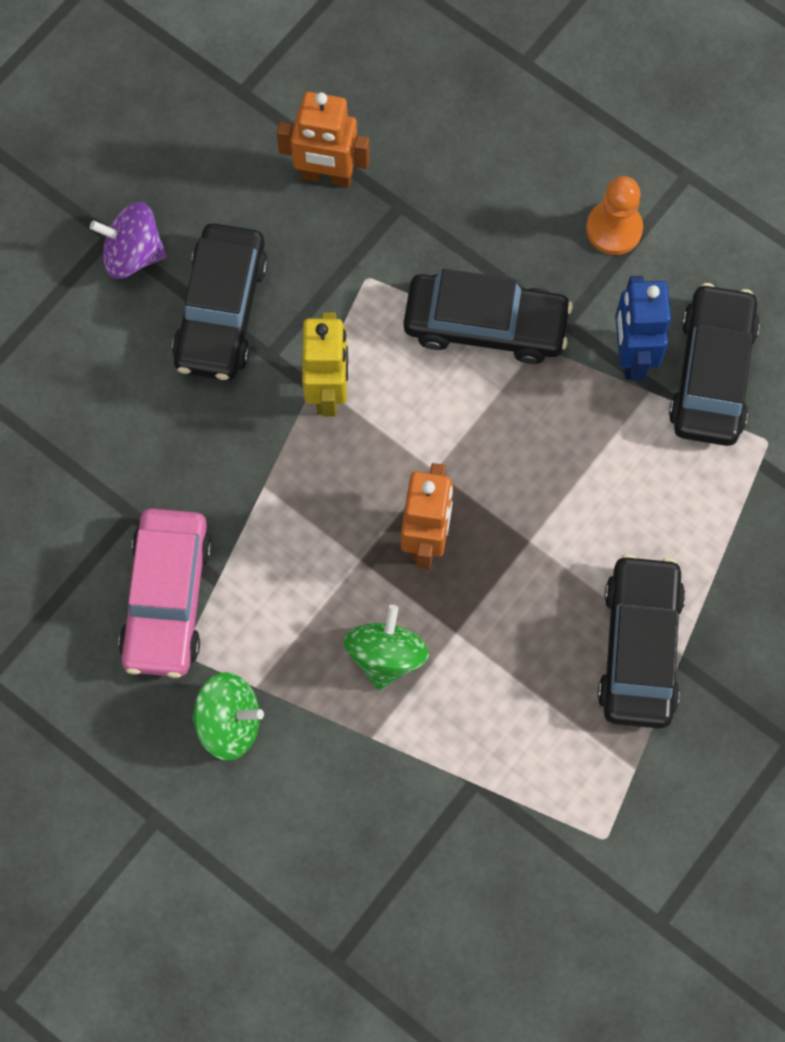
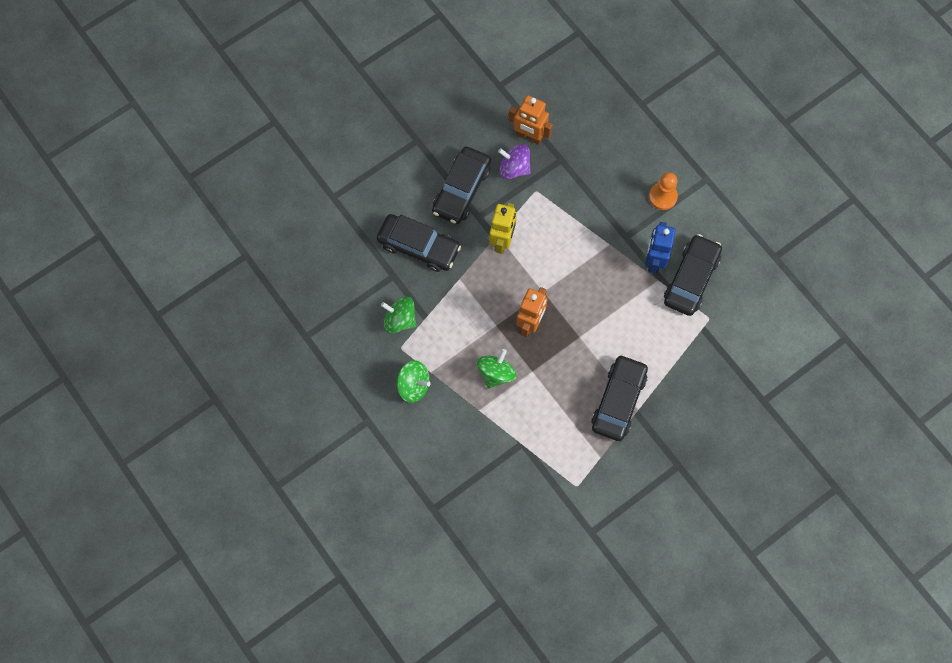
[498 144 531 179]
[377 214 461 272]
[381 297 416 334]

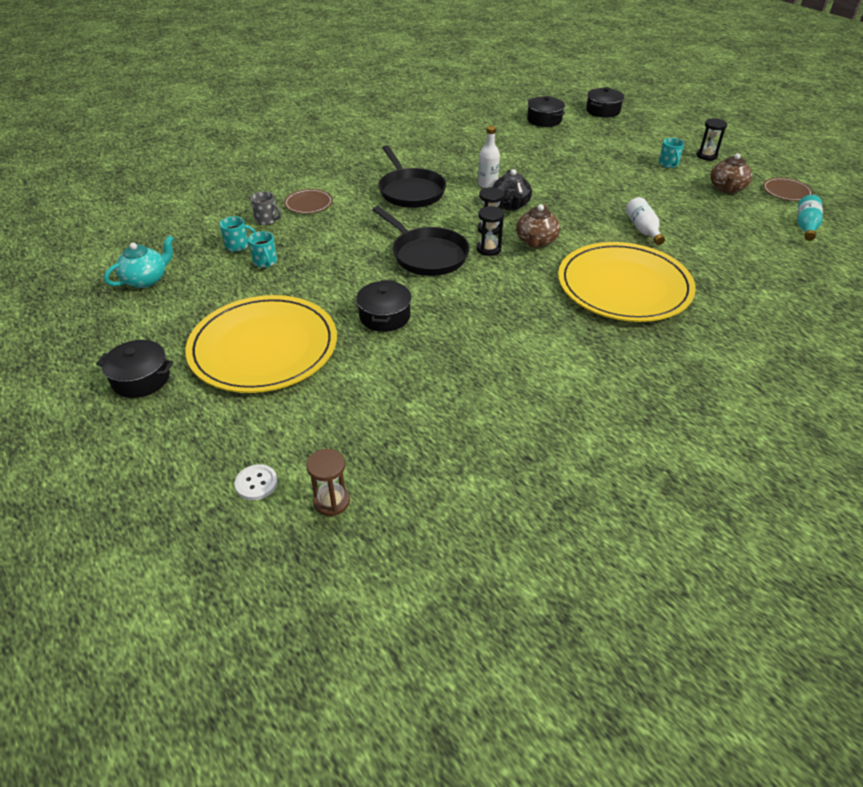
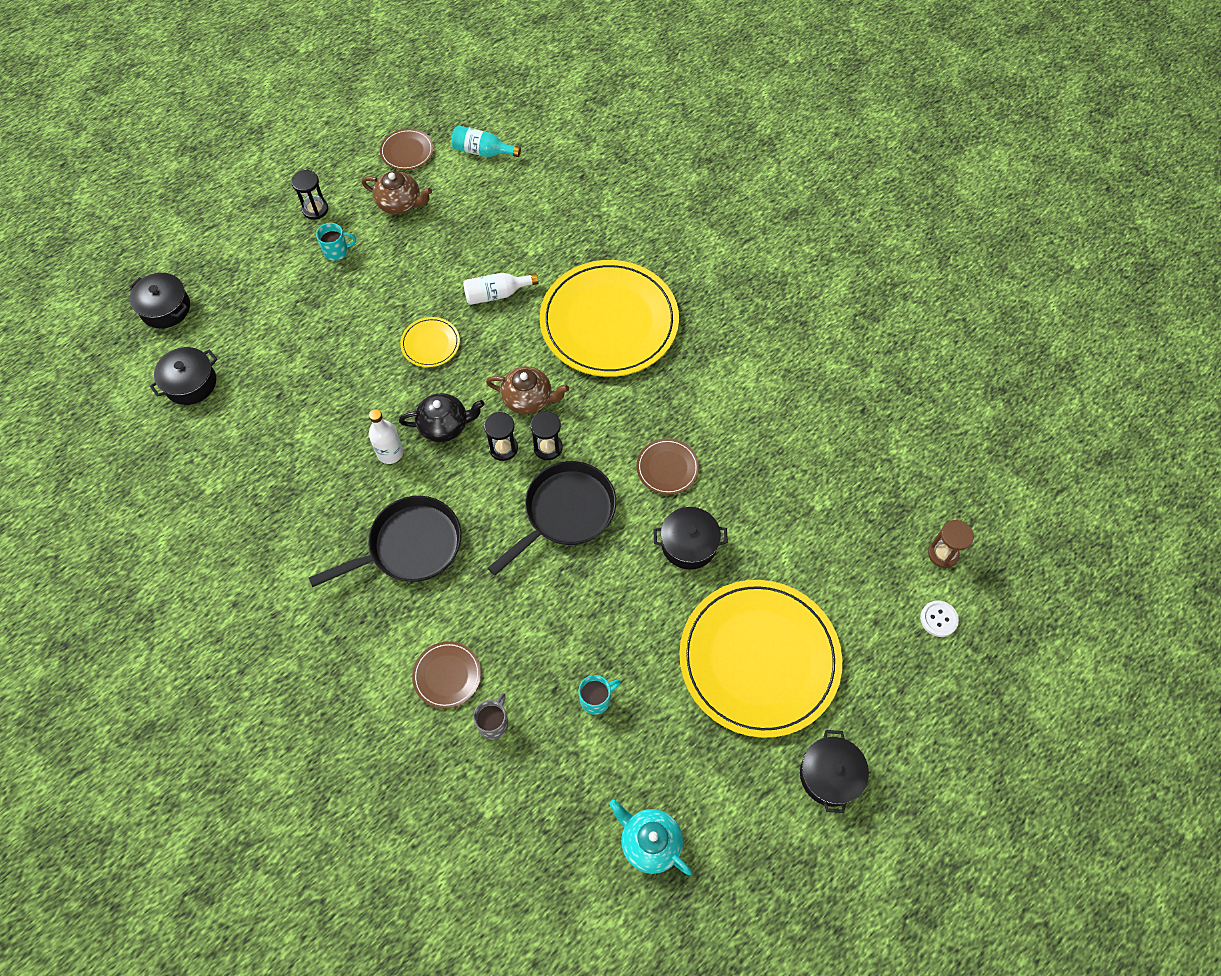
[219 216 256 252] (first image)
[400 317 460 367]
[636 438 699 495]

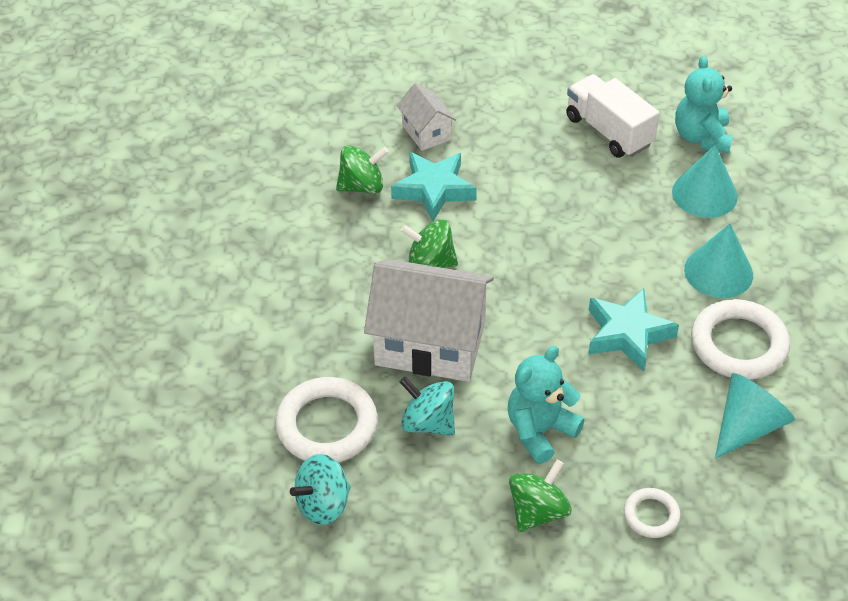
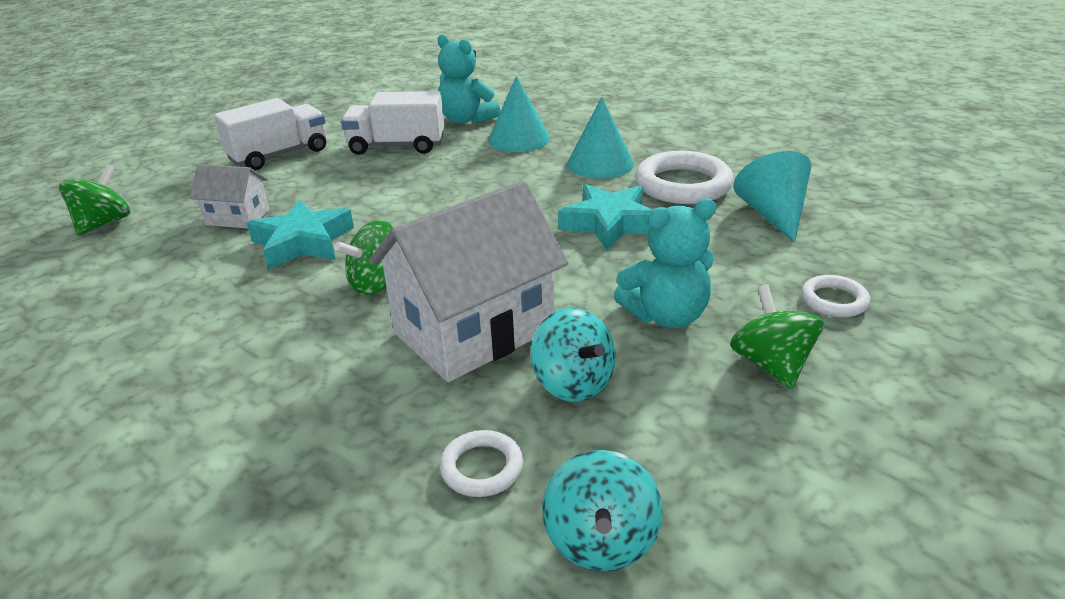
[214 98 326 170]
[59 164 130 236]
[531 308 616 402]
[614 198 717 328]
[440 430 524 497]

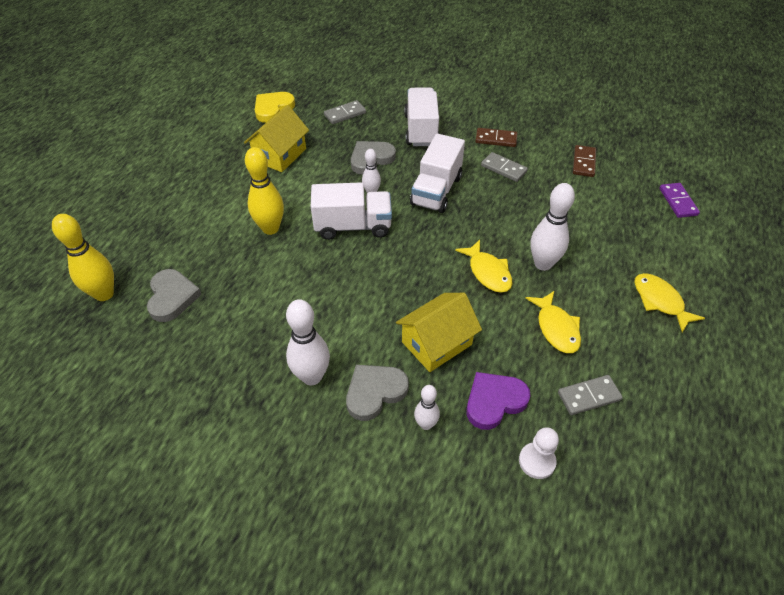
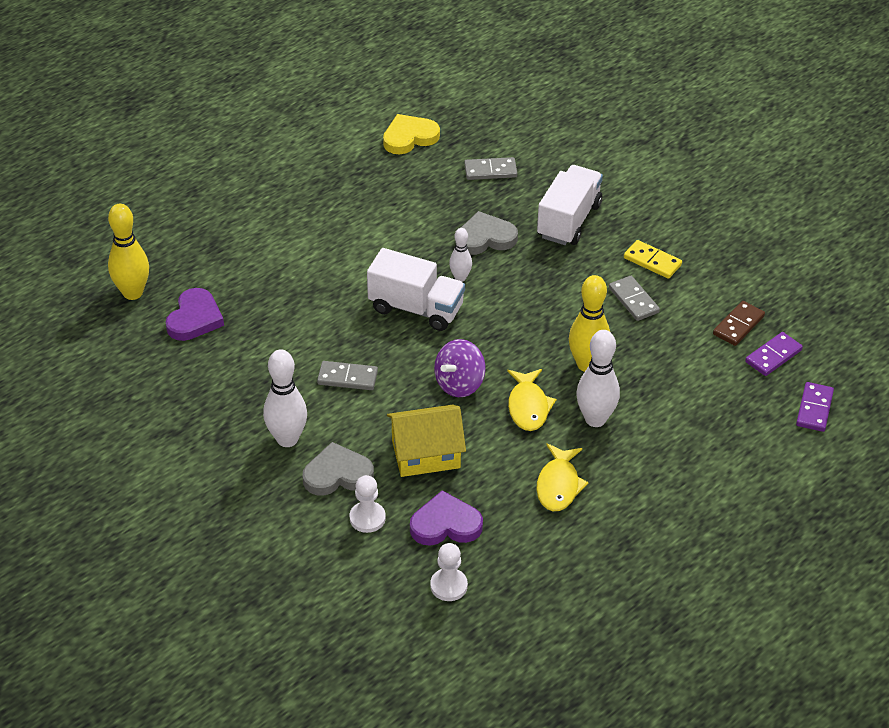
[244 105 309 172] (first image)
[410 133 465 213] (first image)
[634 273 705 332] (first image)
[434 339 486 397]
[745 332 803 376]
[569 275 610 372]
[317 361 378 390]
[349 475 386 533]
[165 288 224 341]
[624 240 682 279]

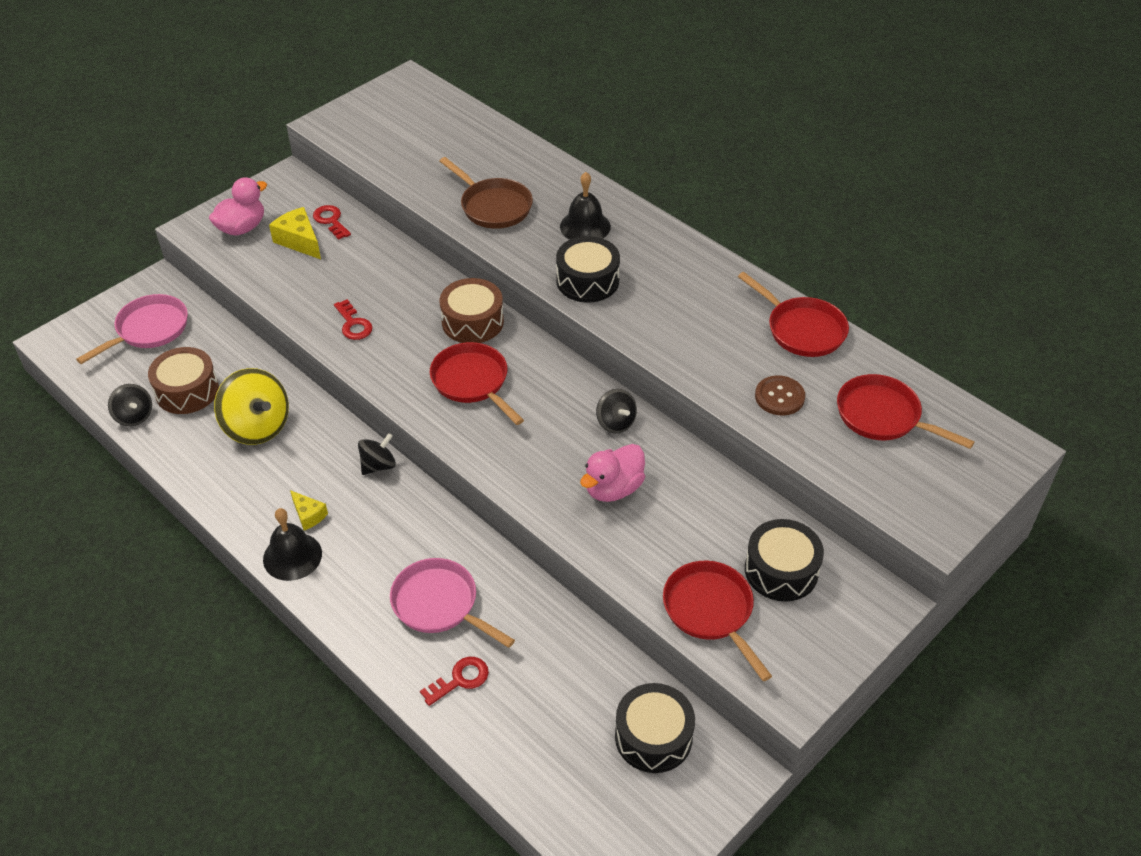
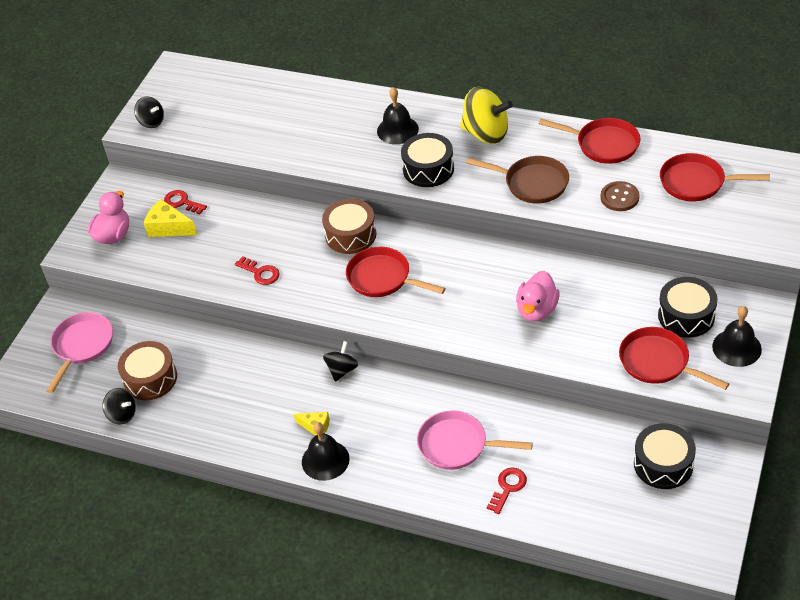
[712 306 762 367]
[460 87 513 144]
[466 156 569 204]
[134 96 164 128]

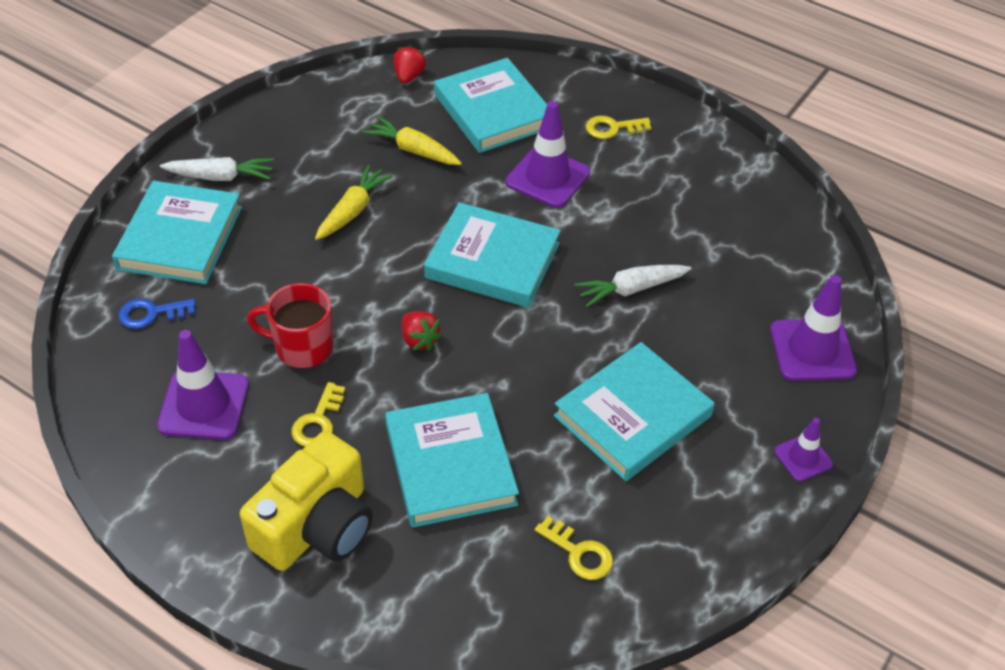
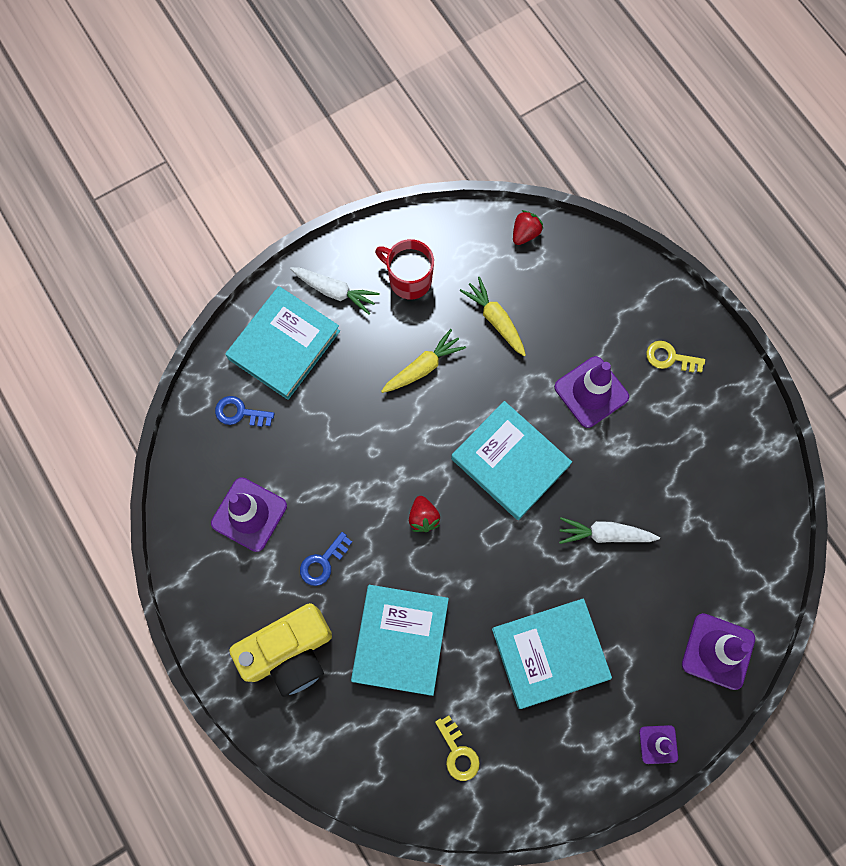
[434 58 547 153] (first image)
[375 239 434 299]
[300 532 352 586]

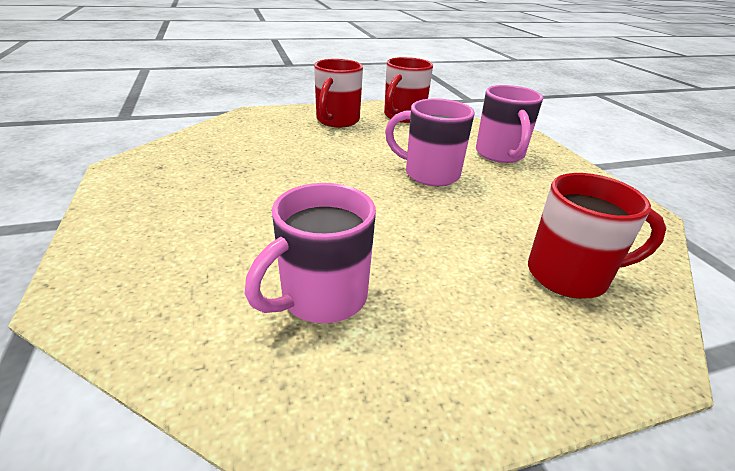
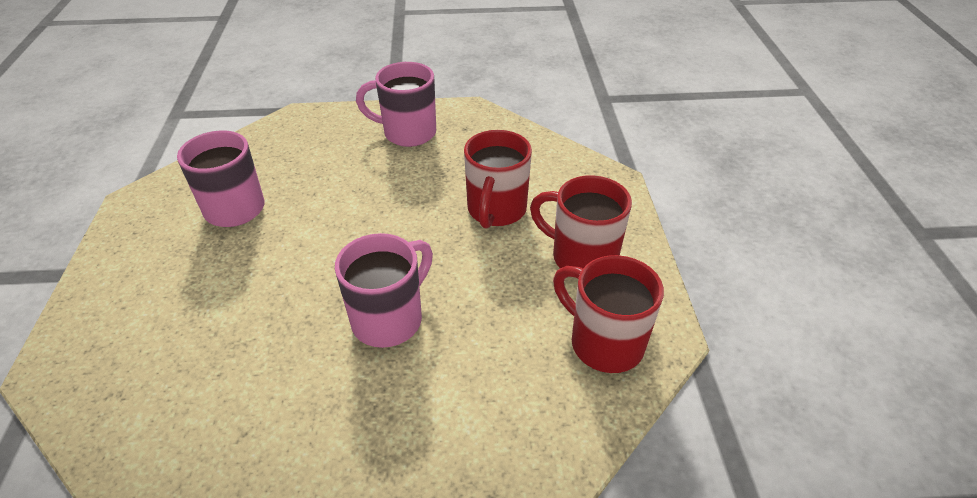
[356 62 436 147]
[464 130 532 229]

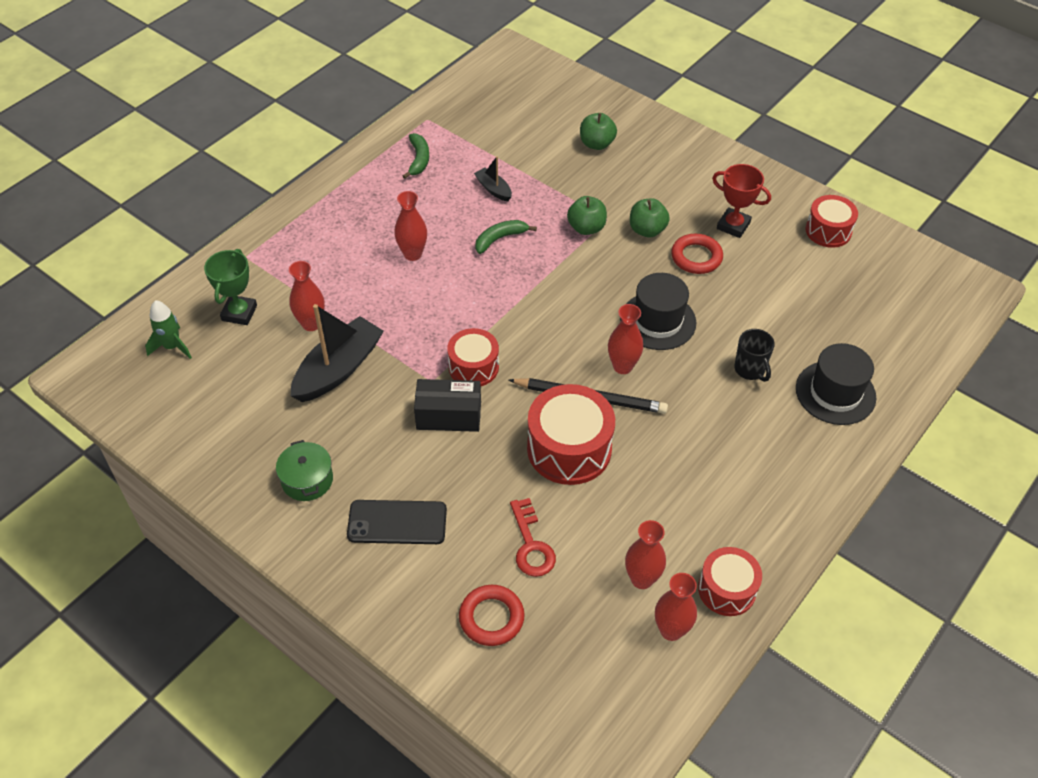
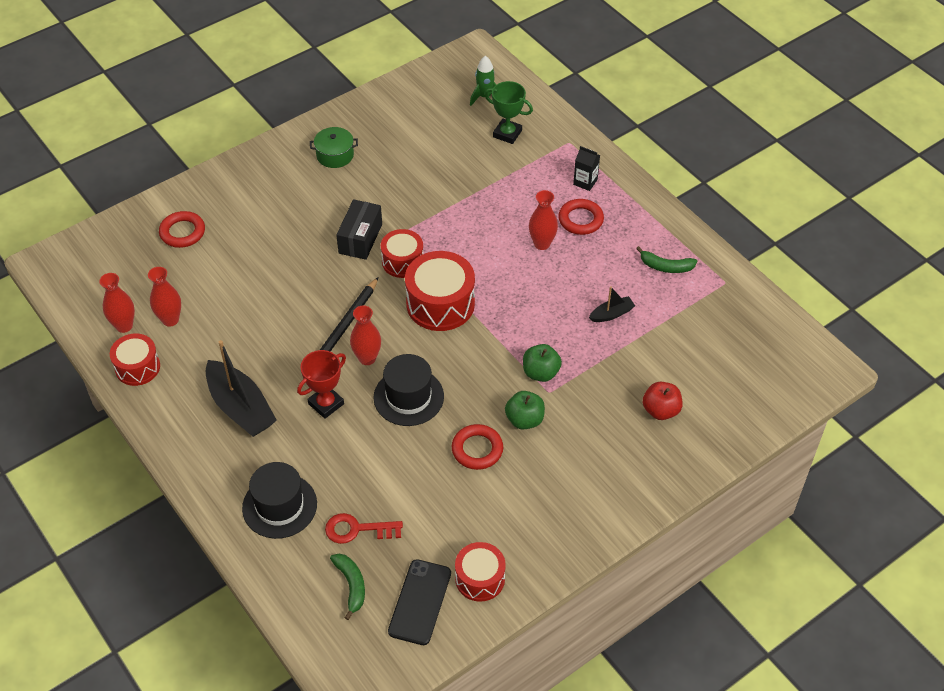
[289 261 325 331] (first image)
[734 329 775 382] (first image)
[558 199 604 235]
[573 146 600 191]
[206 340 277 437]
[388 559 451 645]
[330 554 365 620]
[325 513 403 544]
[405 251 475 331]
[297 350 346 419]
[643 382 682 420]

